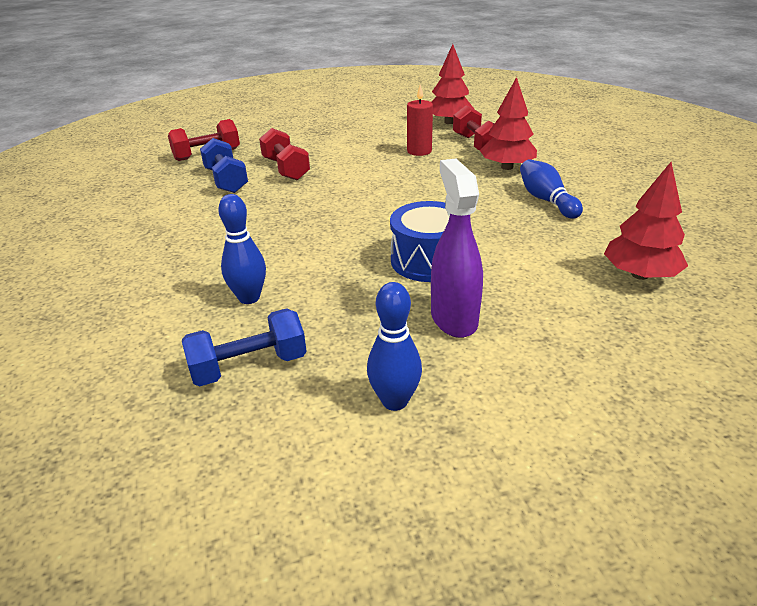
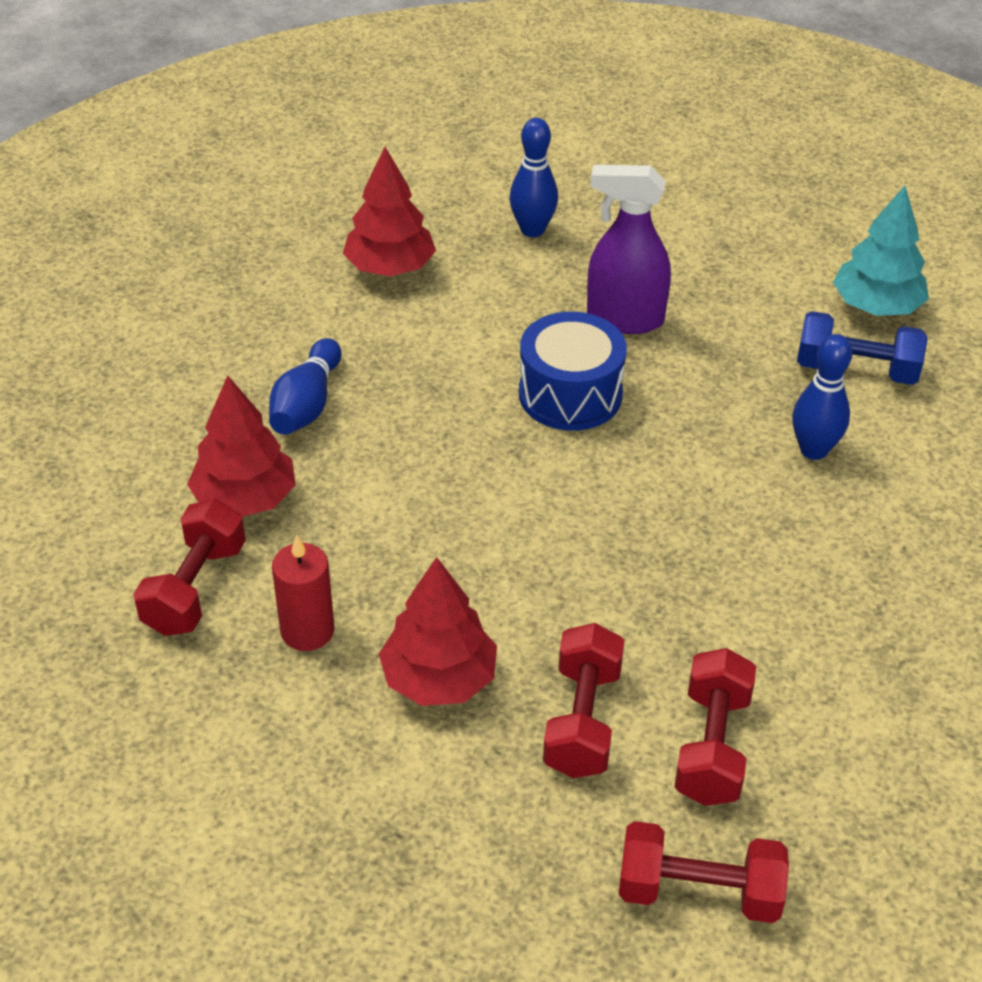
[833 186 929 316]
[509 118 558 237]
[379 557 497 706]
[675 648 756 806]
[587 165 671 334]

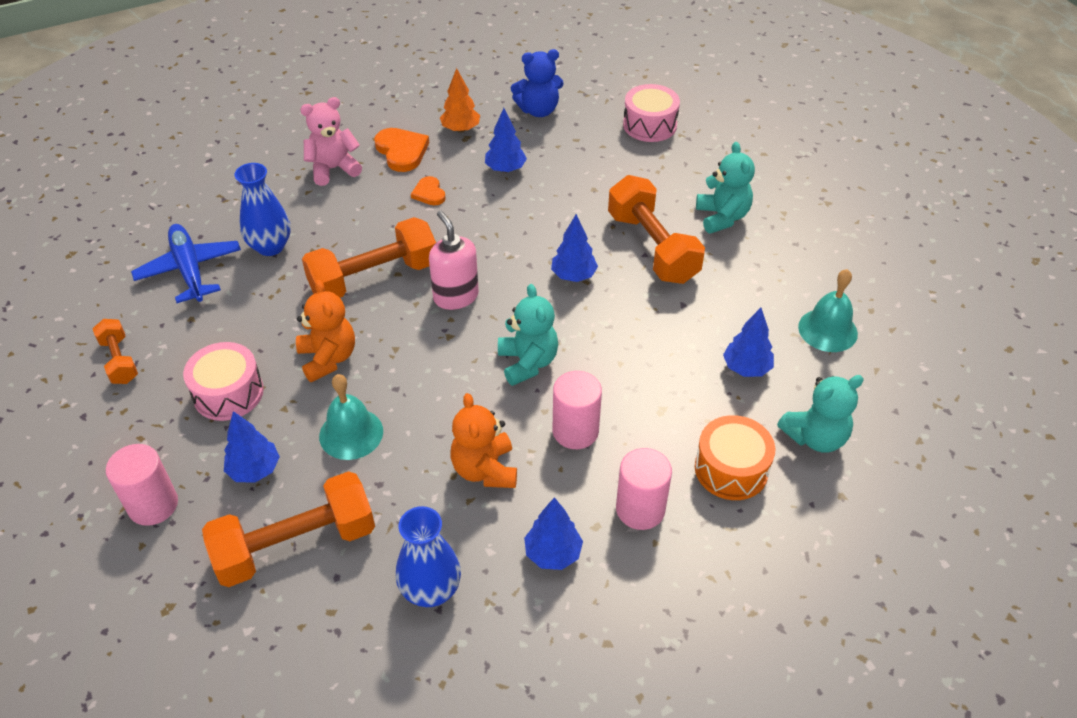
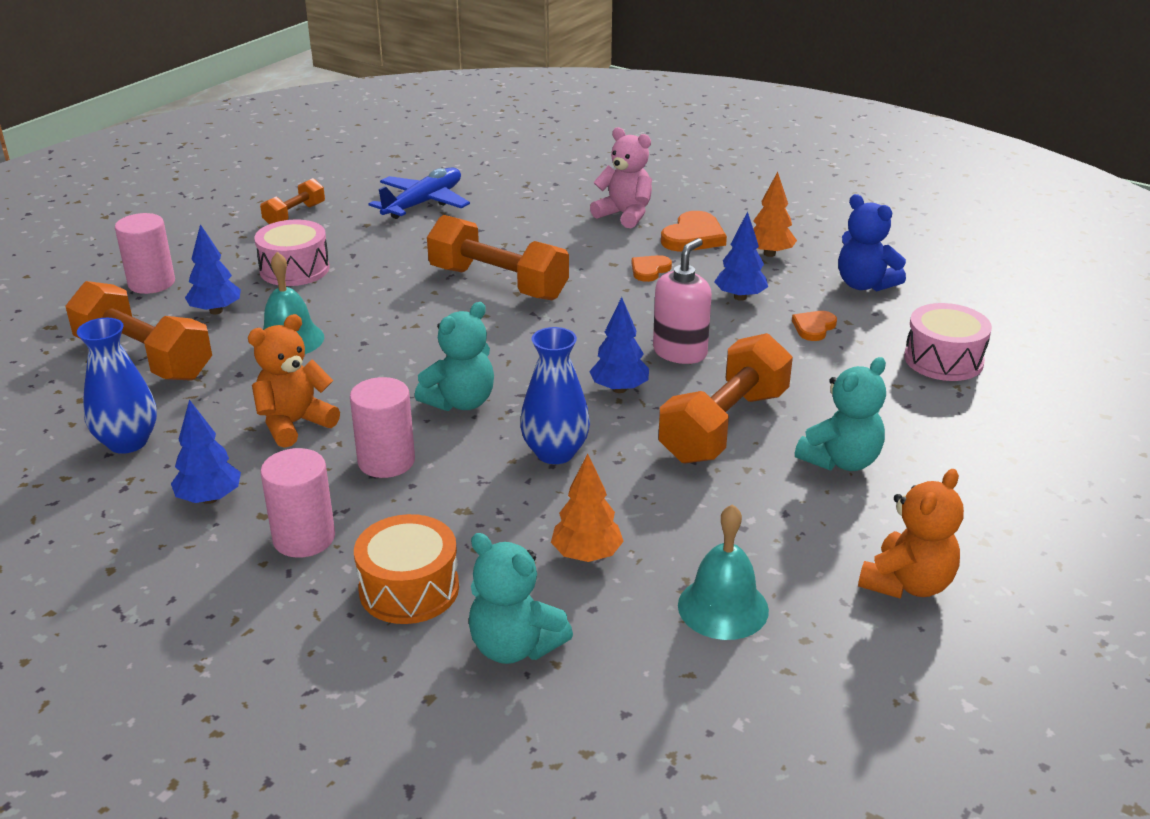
[792 311 837 341]
[520 327 590 464]
[858 469 964 599]
[653 238 712 364]
[551 453 624 562]

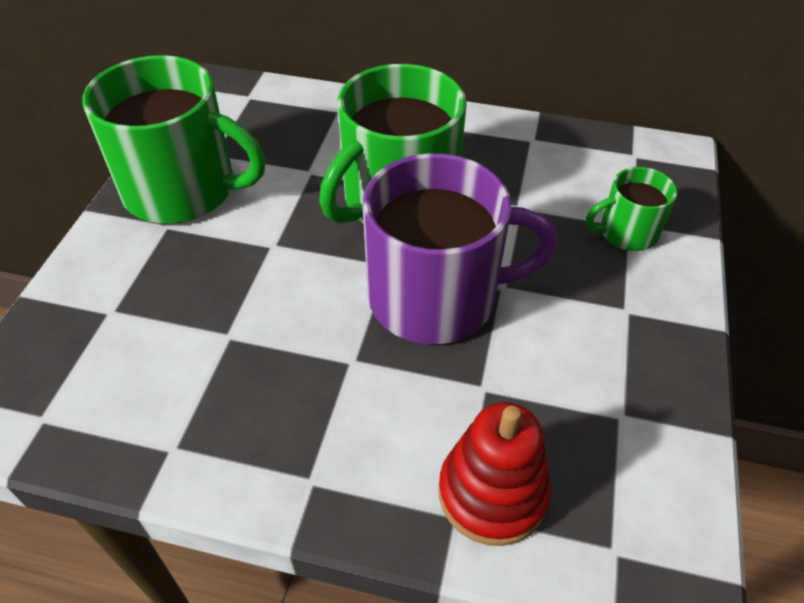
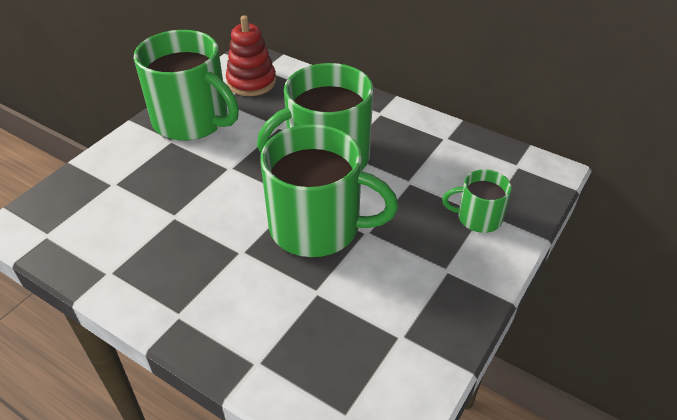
[226 15 276 96]
[261 124 398 257]

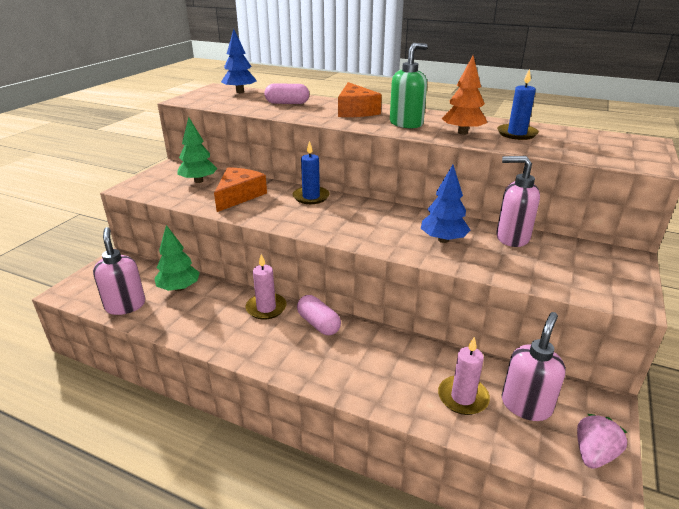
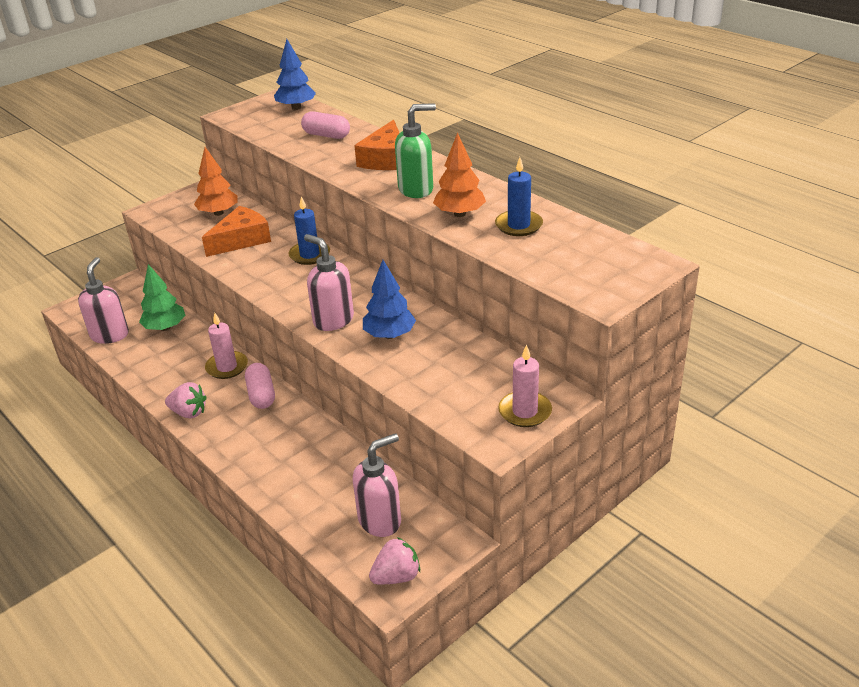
[165 382 207 418]
[498 344 552 427]
[304 234 354 331]
[194 147 237 216]

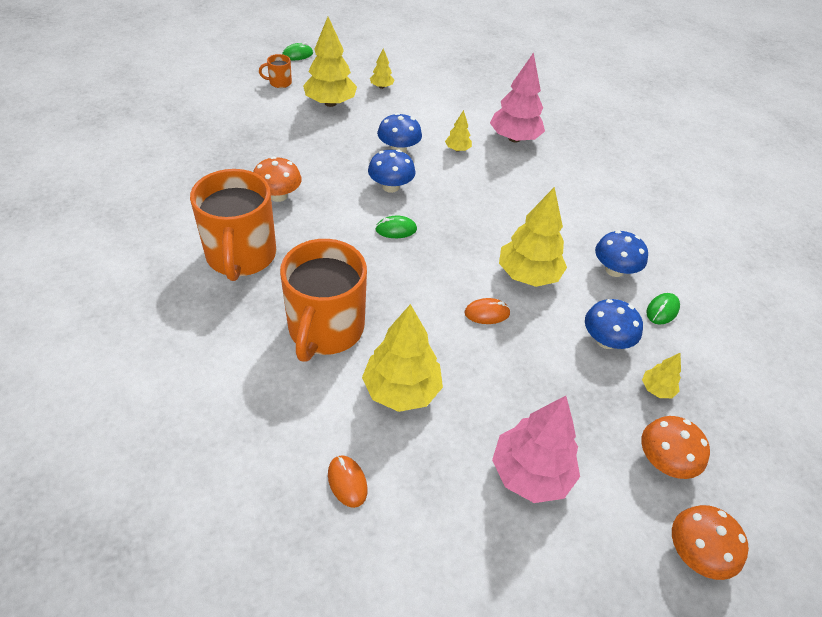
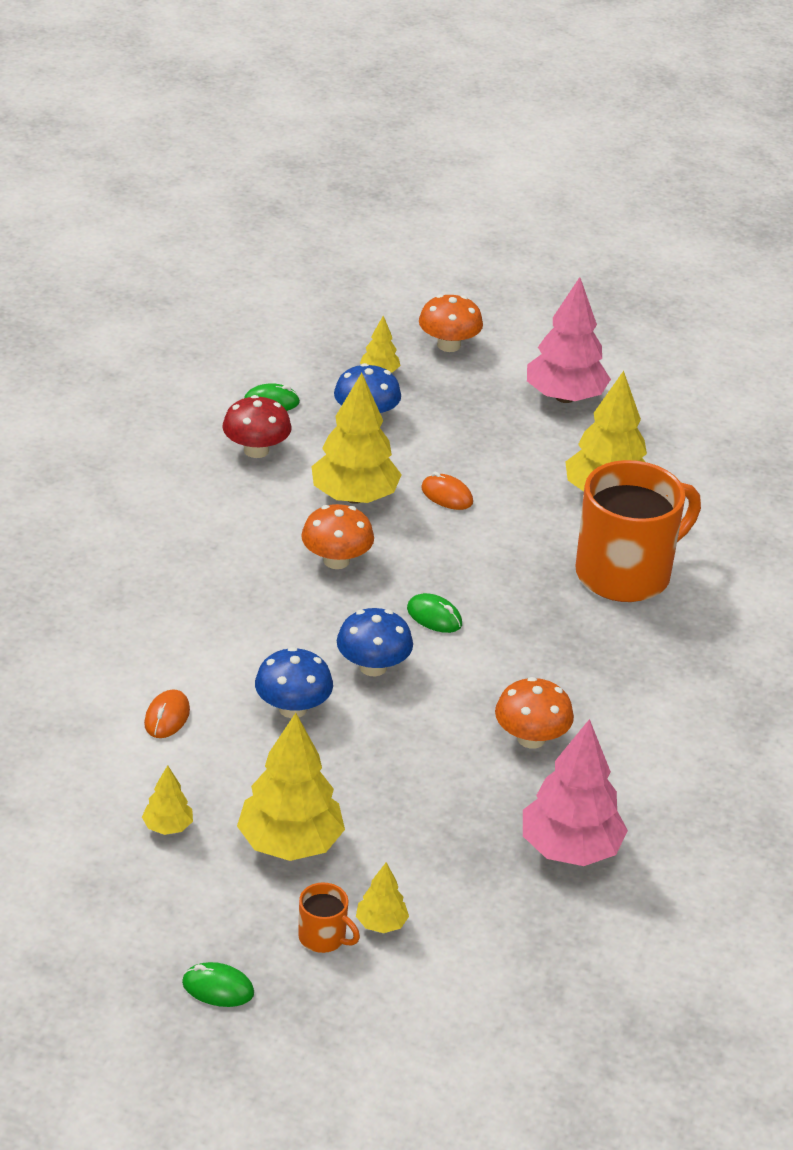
[190 169 276 281] (first image)
[144 689 190 738]
[356 862 409 933]
[523 719 628 866]
[301 504 374 569]
[222 395 291 458]

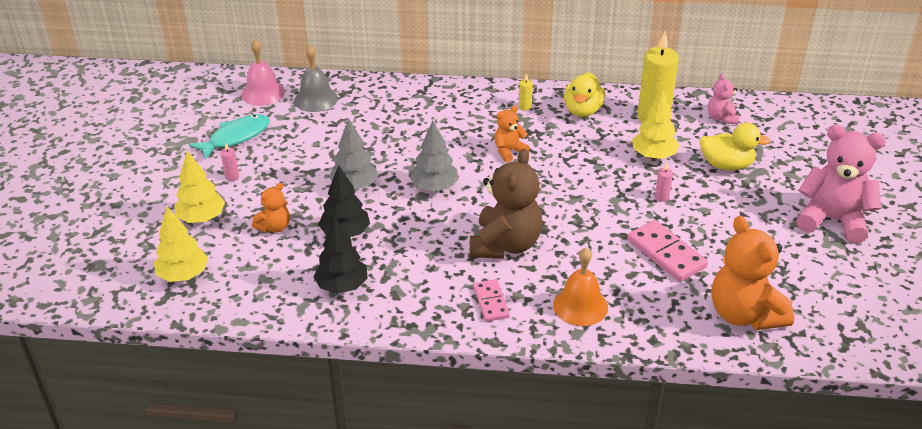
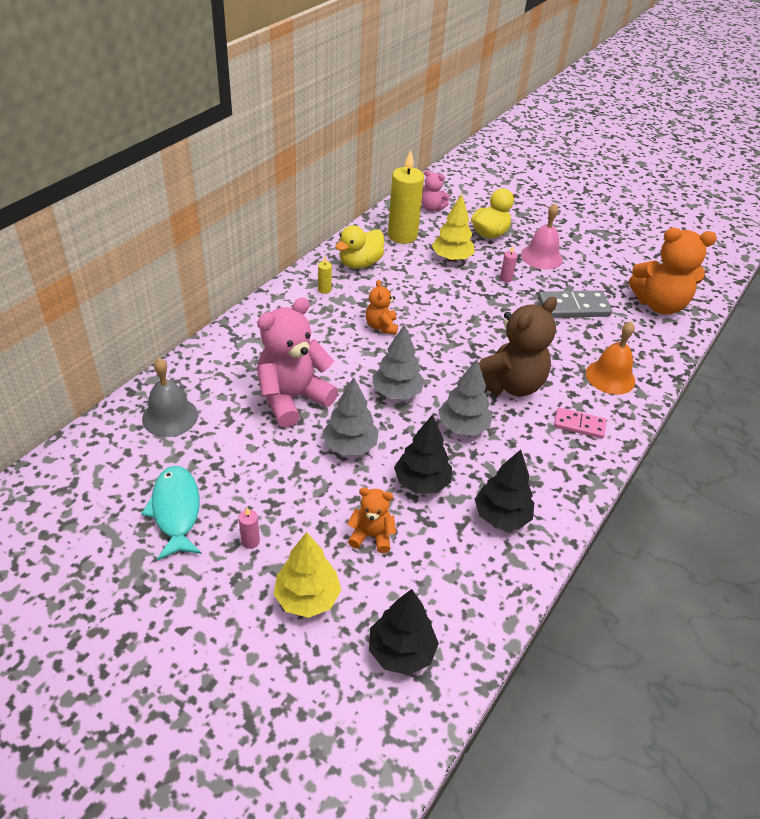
[438 359 493 436]
[521 203 563 269]
[257 297 338 428]
[369 589 439 675]
[538 291 612 318]
[347 488 396 553]
[478 297 557 396]
[335 225 384 269]

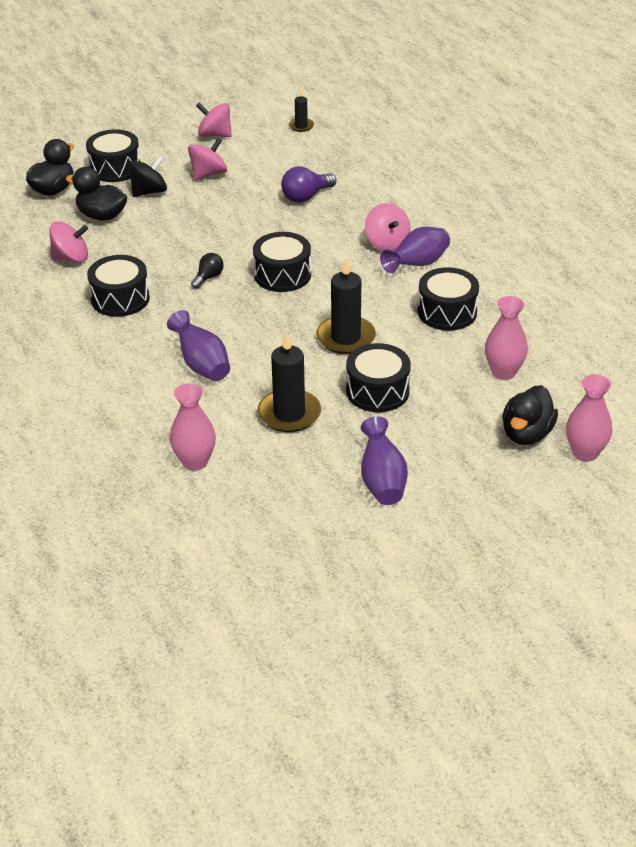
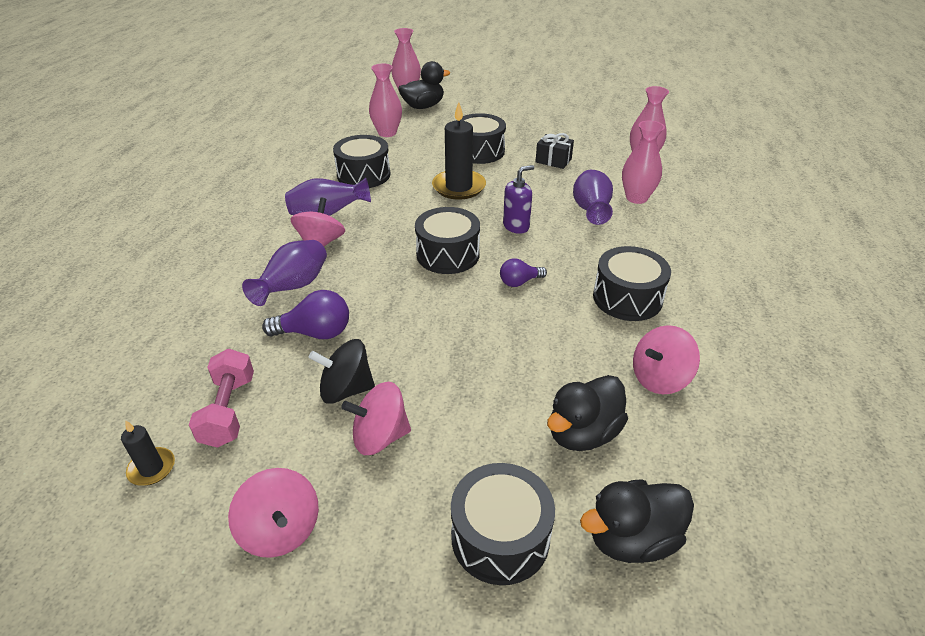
[189 349 254 448]
[503 165 534 234]
[622 121 665 204]
[309 339 375 404]
[242 240 327 306]
[535 133 574 169]
[500 258 547 287]
[633 325 700 394]
[547 375 628 451]

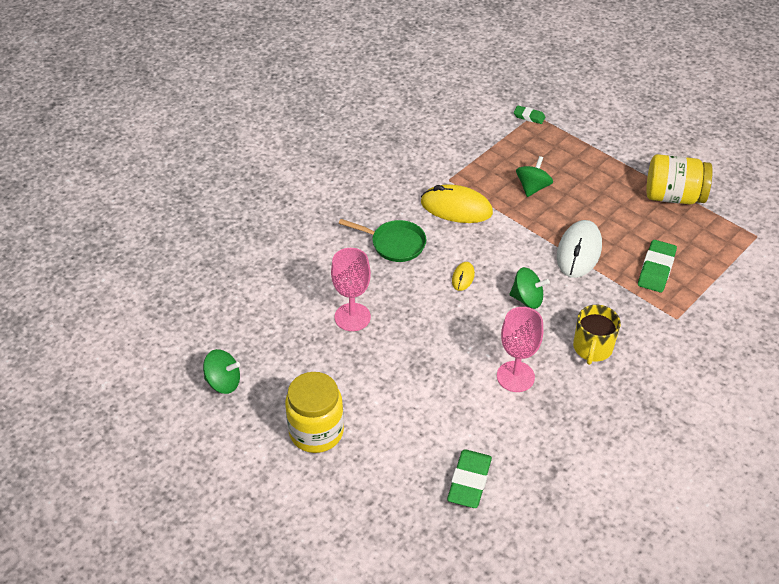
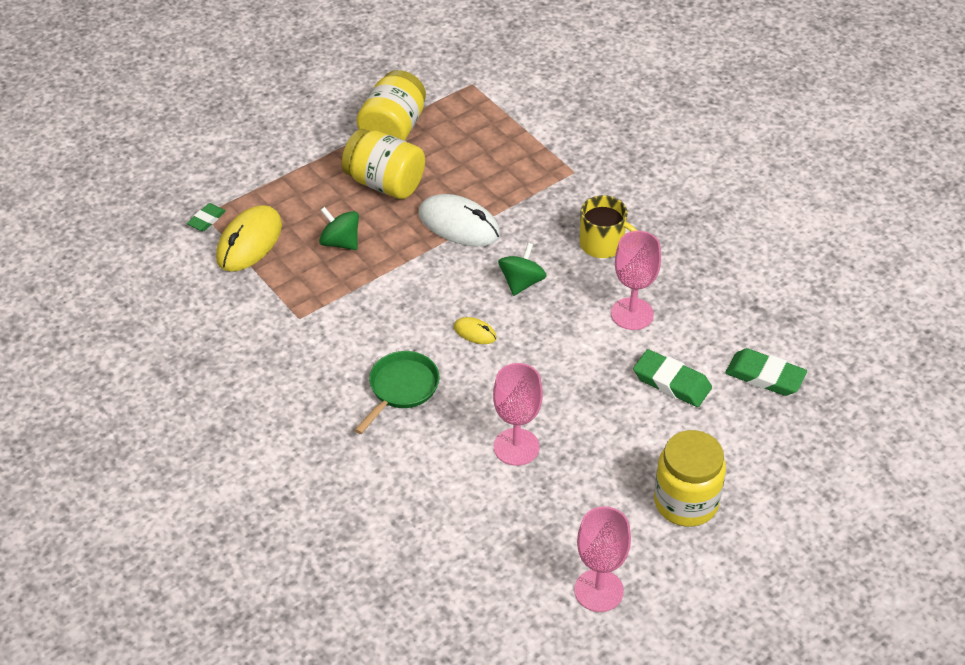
[341 129 425 199]
[216 205 282 272]
[633 349 712 407]
[574 506 631 612]

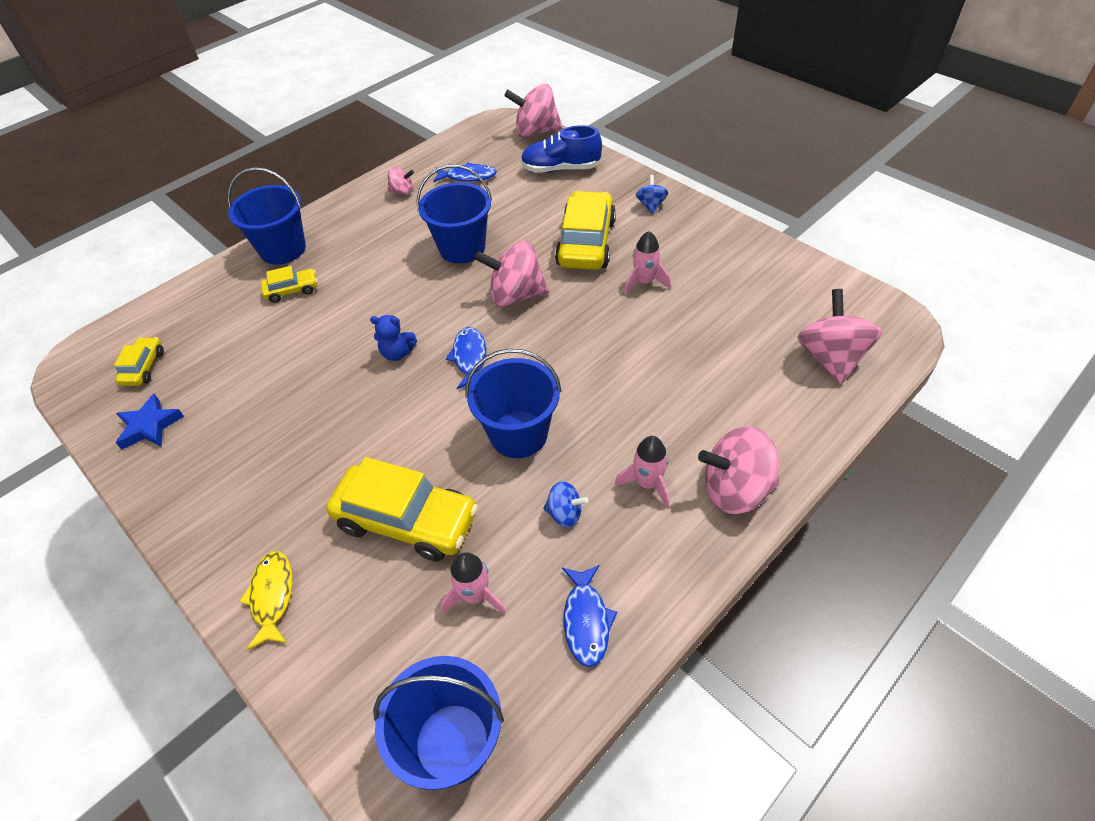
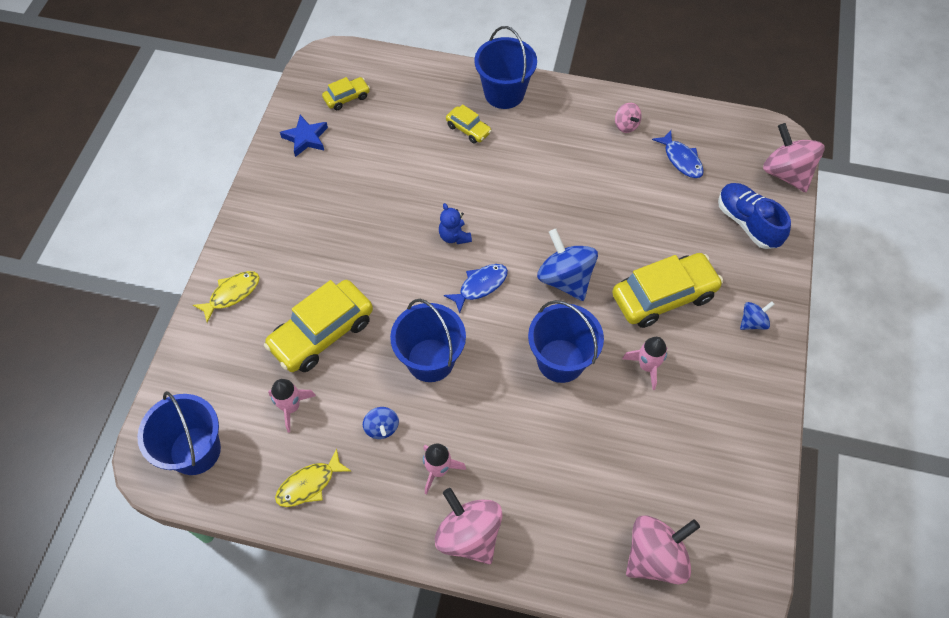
[528 300 604 383]
[537 229 598 301]
[275 448 351 507]
[264 280 373 372]

